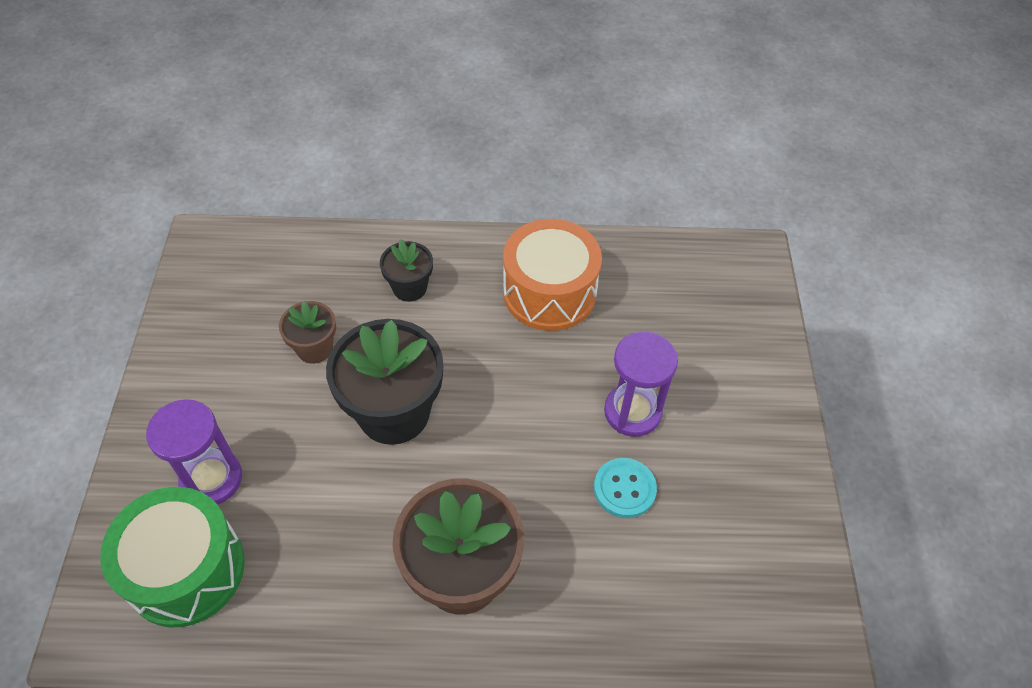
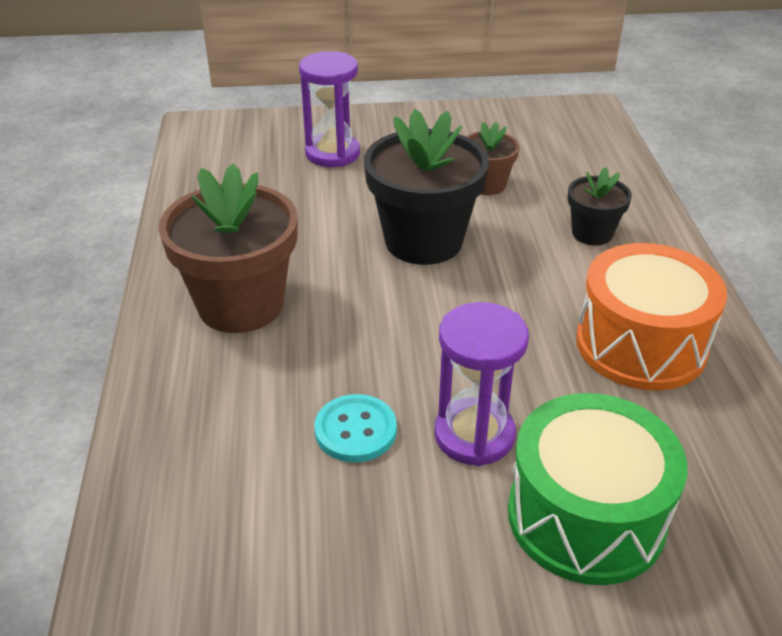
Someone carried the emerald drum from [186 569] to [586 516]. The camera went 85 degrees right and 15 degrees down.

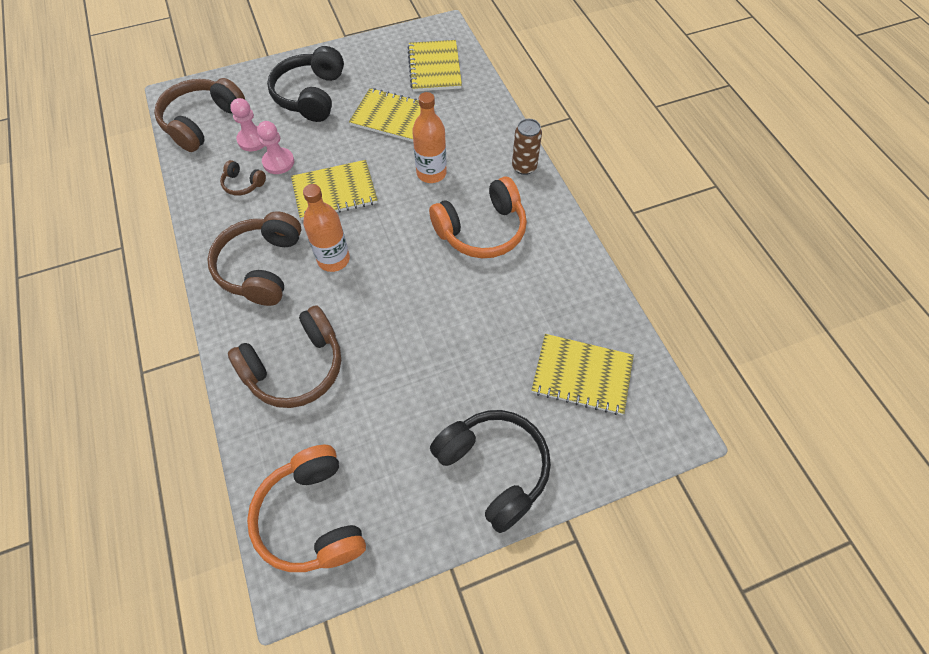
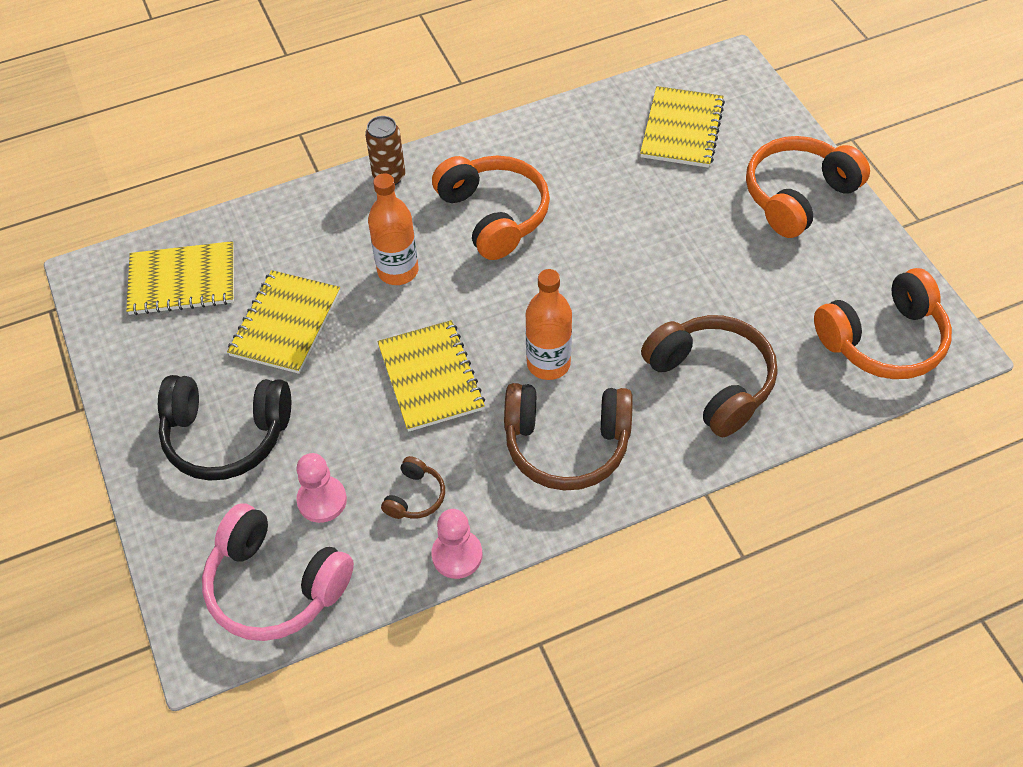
Someone repainted the brown headphones at [202 122], which became the pink headphones at [275 585]. Someone carried the pink chess pawn from [278 162] to [457 555]. Someone repainted the jet-black headphones at [494 469], which became the bright orange headphones at [798 196]. The camera went 90 degrees left and 5 degrees down.

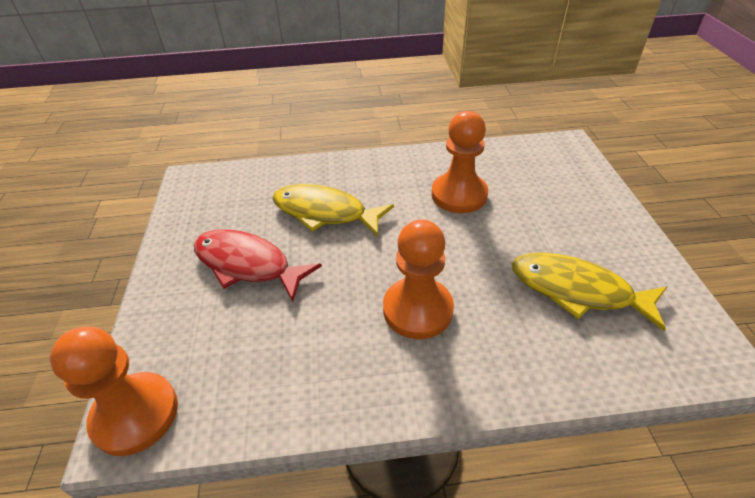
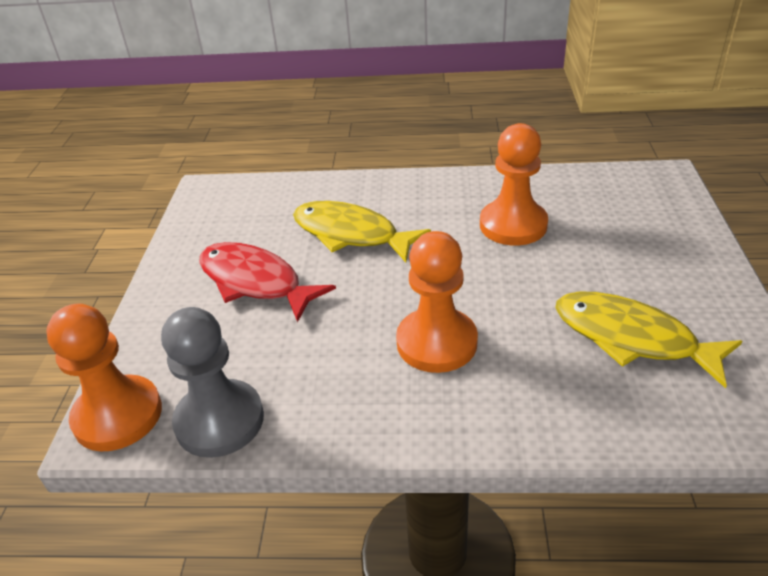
Someone put down the grey chess pawn at [219 420]. The camera went 10 degrees right and 5 degrees down.

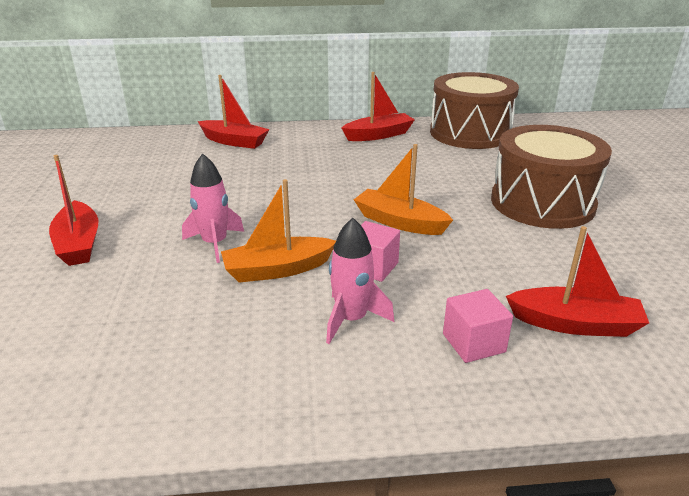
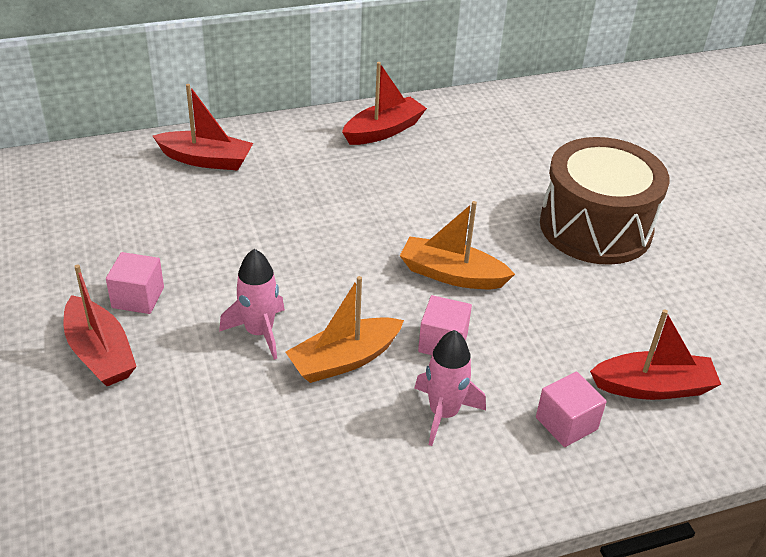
Someone took away the brown drum at [470 133]. Someone put down the pink cube at [138 297]. The camera went 15 degrees left and 10 degrees up.

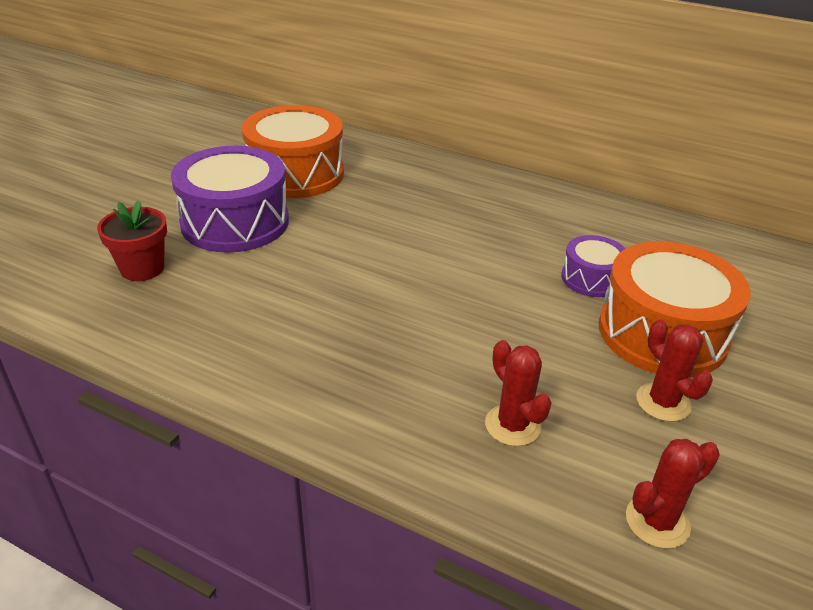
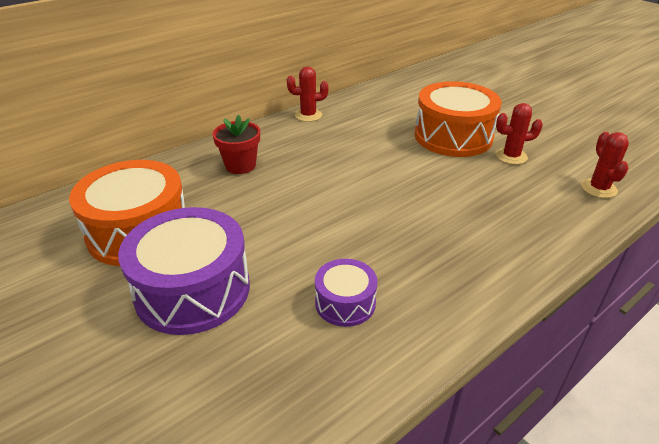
Someone carried the red flower pot from [142 268] to [240 165]. Someone carried the violet drum from [591 278] to [345 303]. Someone carried the red saguaro cactus from [512 425] to [308 115]. The camera went 65 degrees left and 0 degrees up.

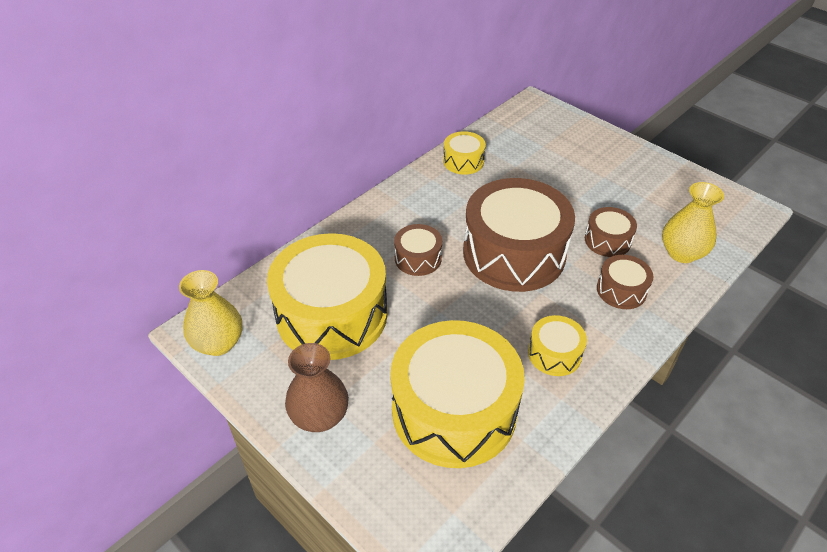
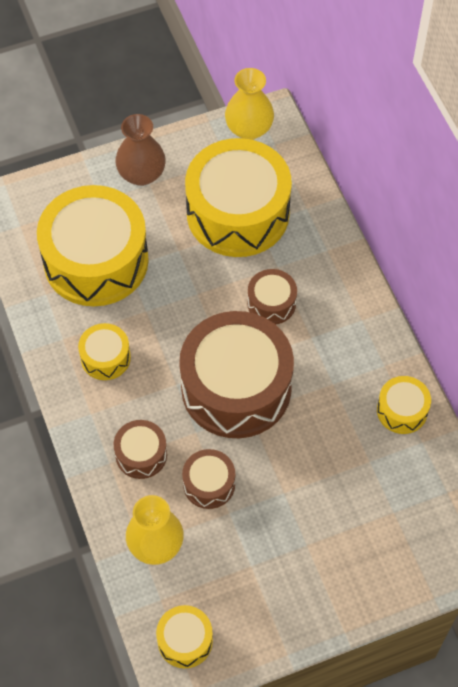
Someone put down the yellow drum at [185 640]. The camera went 115 degrees right and 15 degrees up.

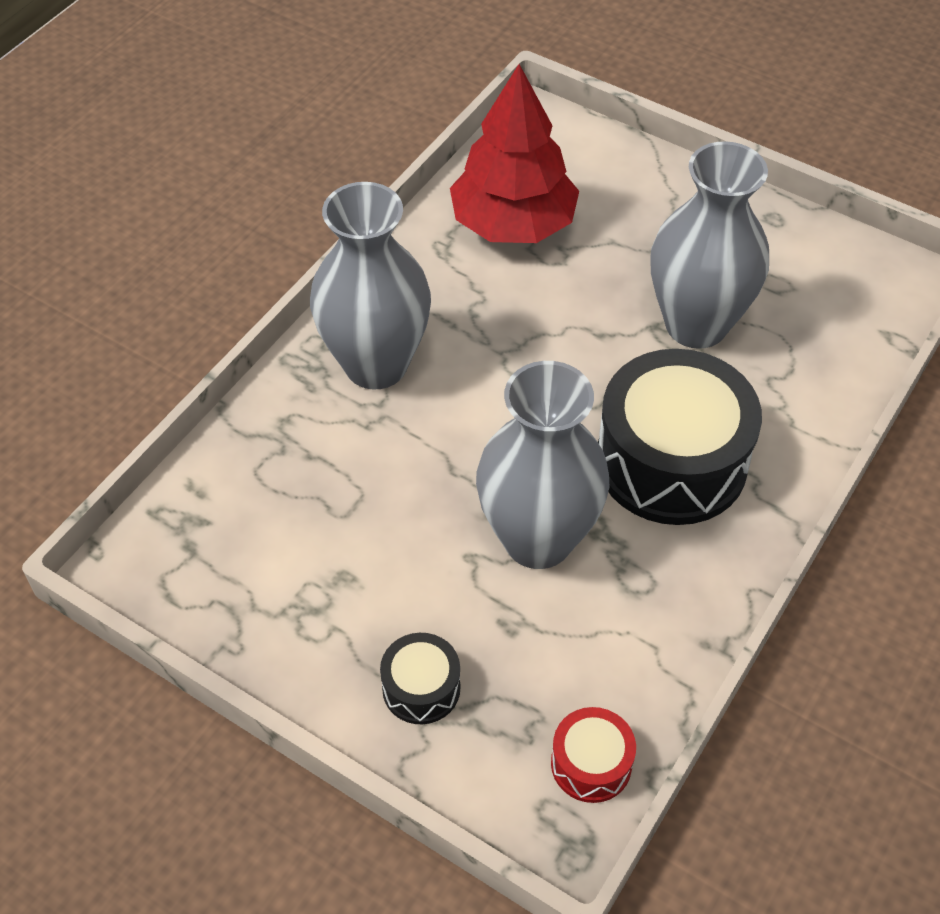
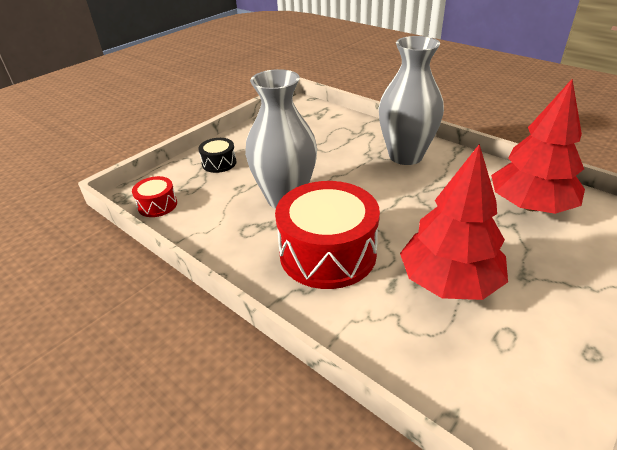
Someone swapped the grey vase at [696 325] for the red tree at [449 281]. Someone repainted the jet-black drum at [671 461], which became the red drum at [327 253]. The camera went 100 degrees right and 15 degrees down.

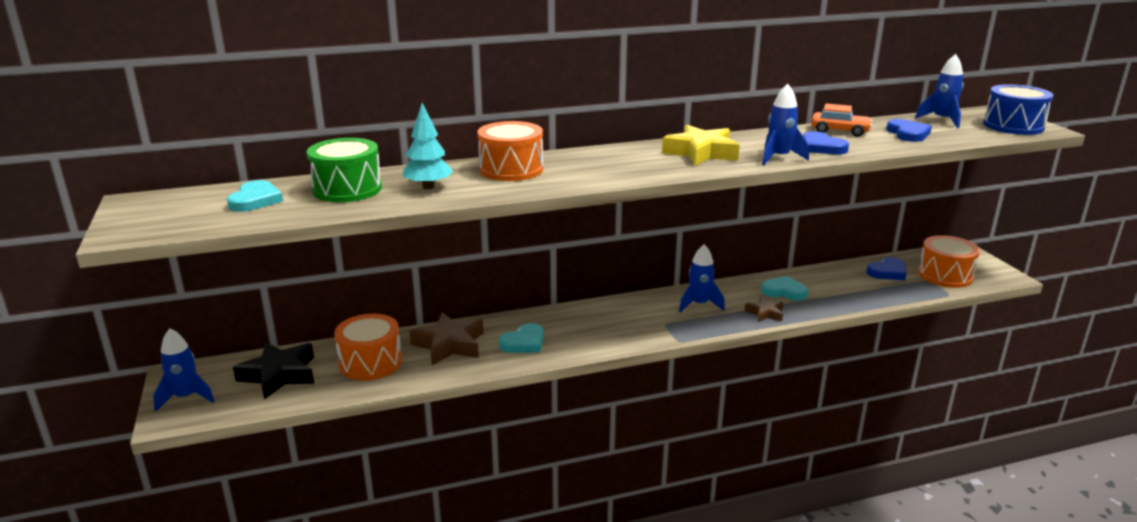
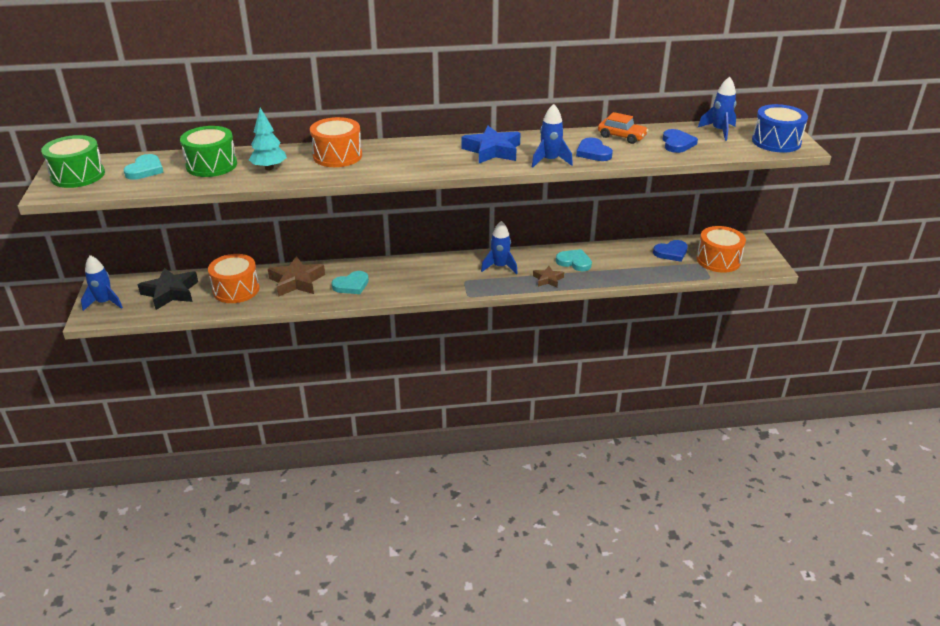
Someone repainted the yellow five-pointed star at [701 152], which became the cobalt five-pointed star at [492 151]. Someone put down the emerald drum at [78 175]. The camera went 10 degrees right and 10 degrees up.

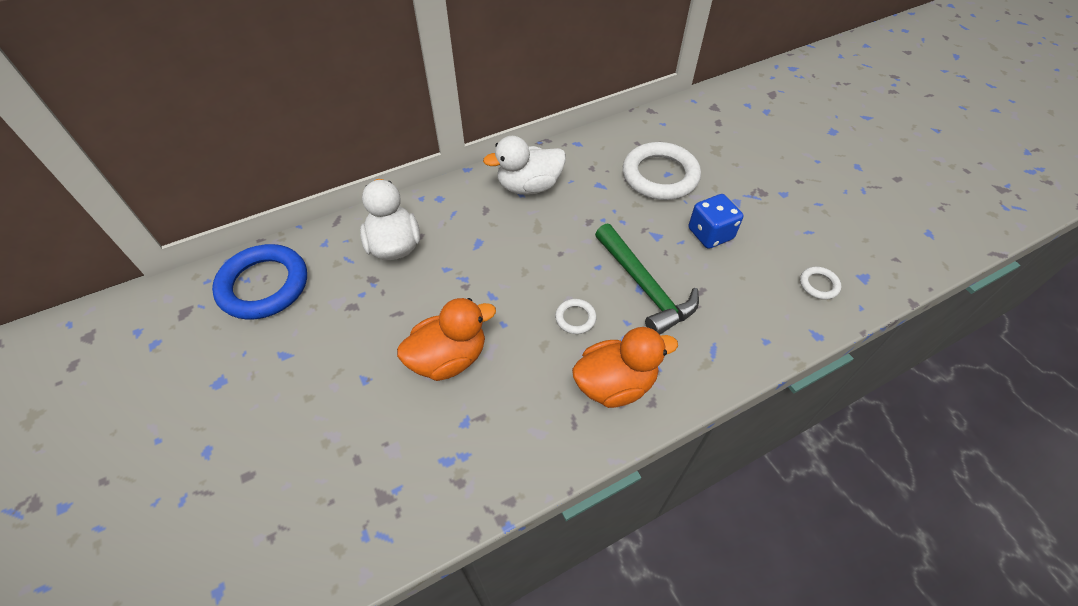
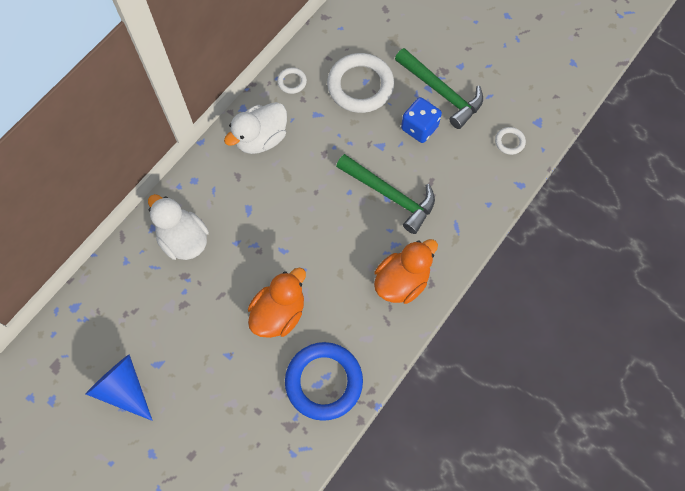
Someone carried the cobalt torus from [264 285] to [324 381]. Someone carried the snow-white torus from [575 318] to [292 82]. Someone put down the emerald hammer at [441 92]. Someone put down the cobalt solid cone at [124 388]. The camera went 25 degrees left and 15 degrees up.

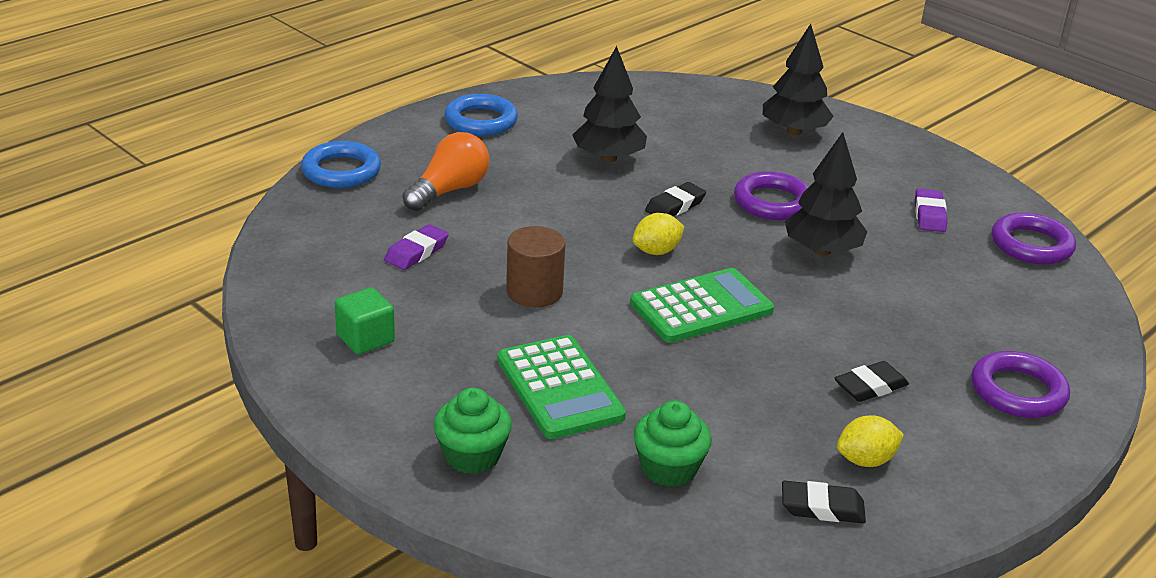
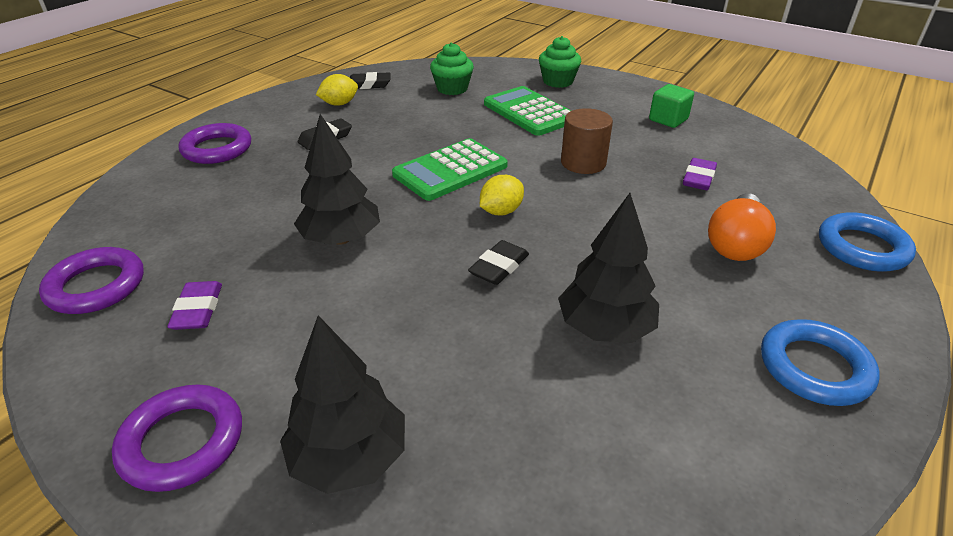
Someone carried the violet torus from [772 202] to [182 442]. The camera went 170 degrees right and 5 degrees up.

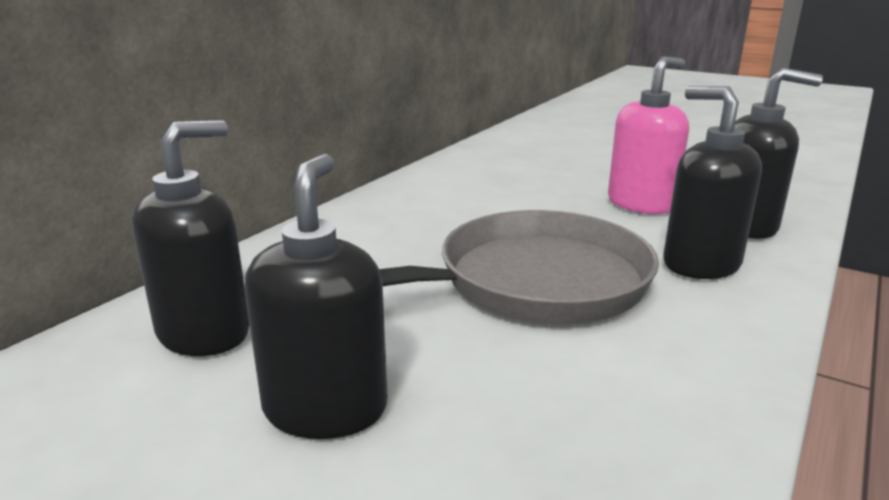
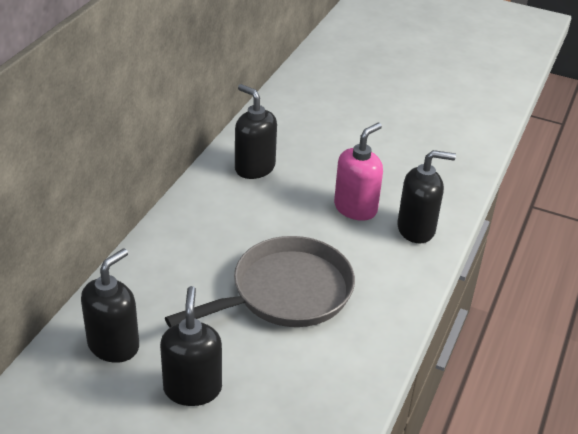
Someone carried the jet-black soap pump from [700 264] to [254 168]. The camera went 10 degrees left and 15 degrees up.

